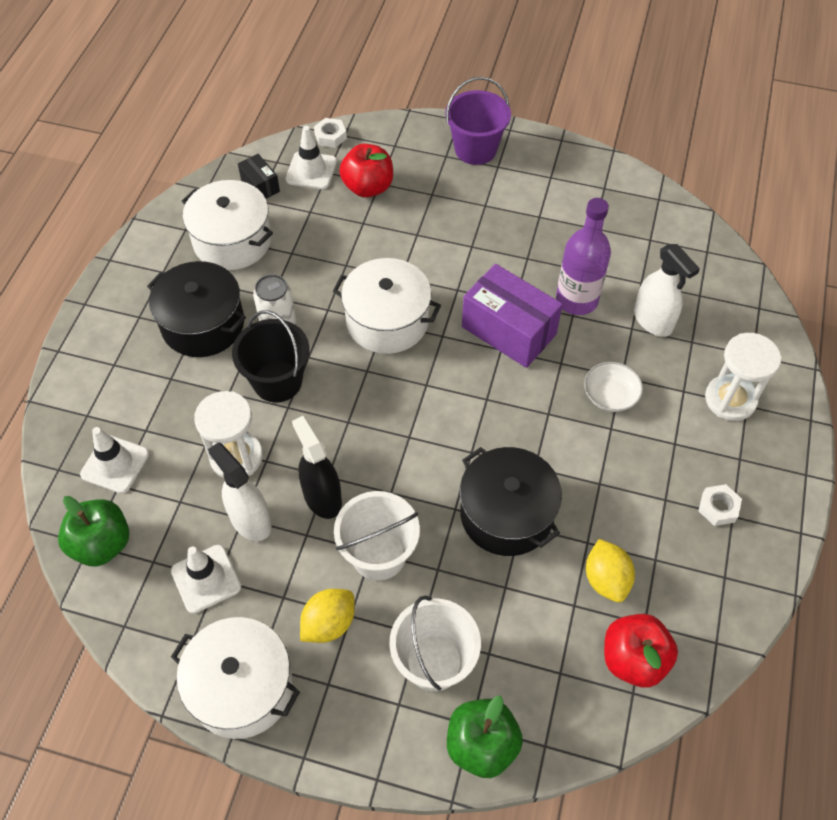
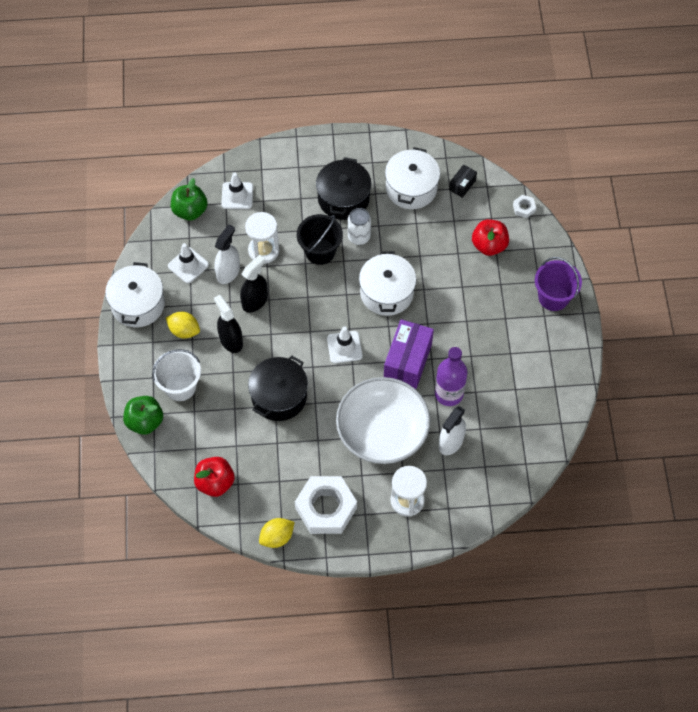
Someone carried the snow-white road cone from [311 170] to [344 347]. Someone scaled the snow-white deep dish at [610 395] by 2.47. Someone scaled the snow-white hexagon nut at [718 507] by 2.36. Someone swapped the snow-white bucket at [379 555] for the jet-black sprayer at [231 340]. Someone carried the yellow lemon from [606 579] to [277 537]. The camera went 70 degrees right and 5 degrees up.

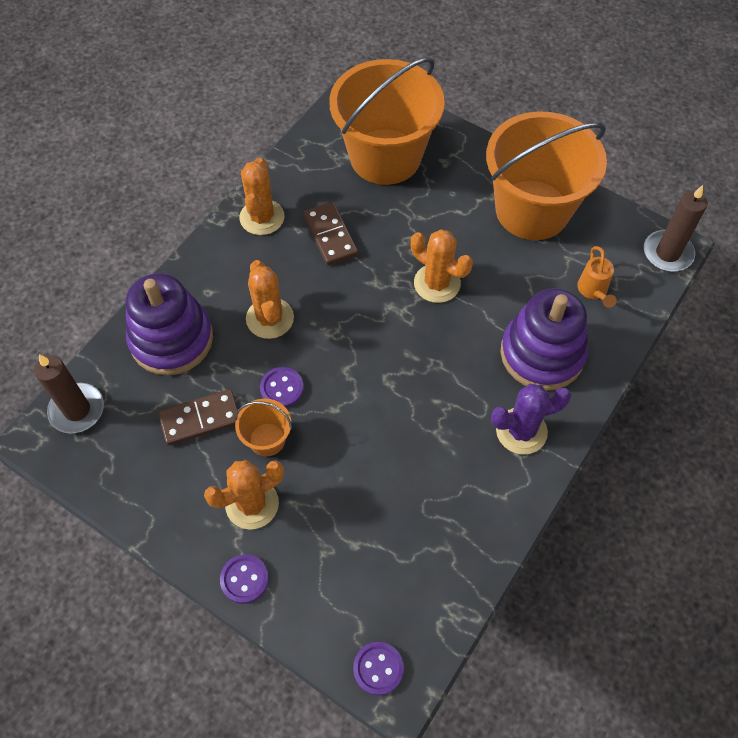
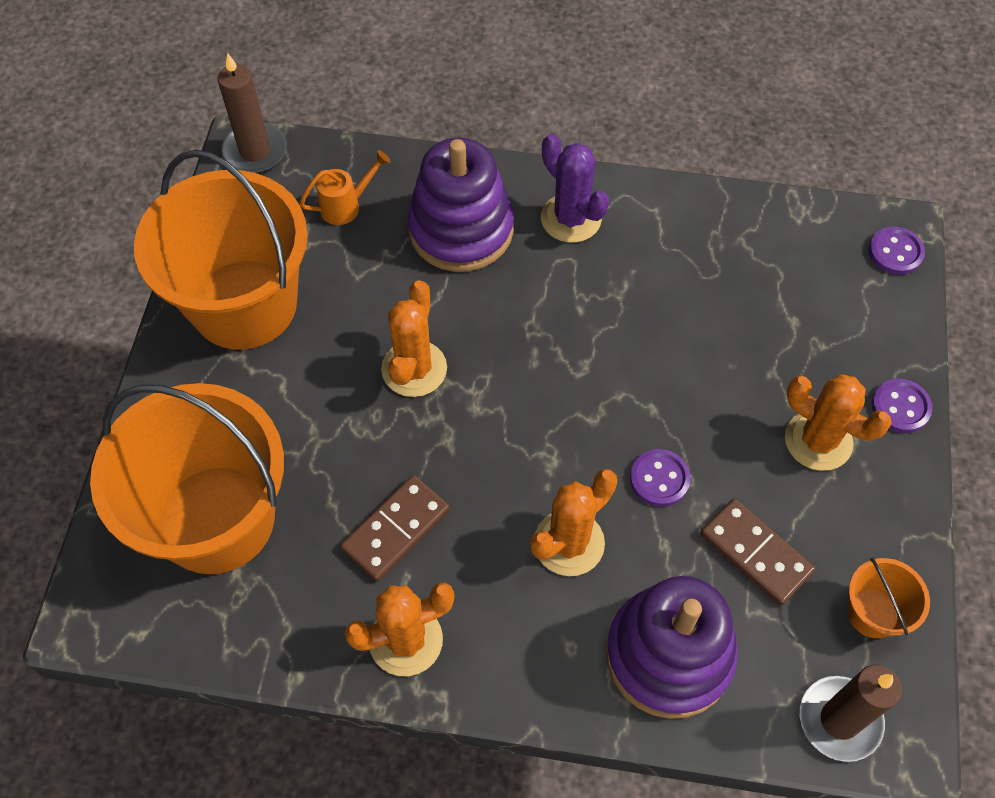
Someone carried the bright orange bucket from [267 439] to [873 613]. The camera went 115 degrees left and 0 degrees up.

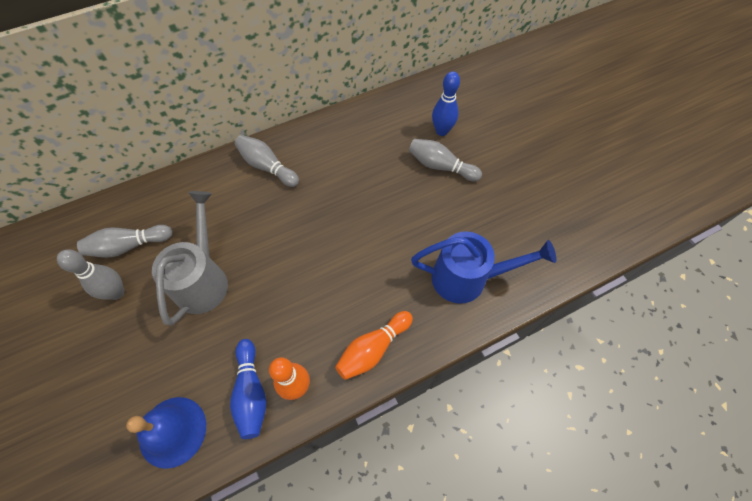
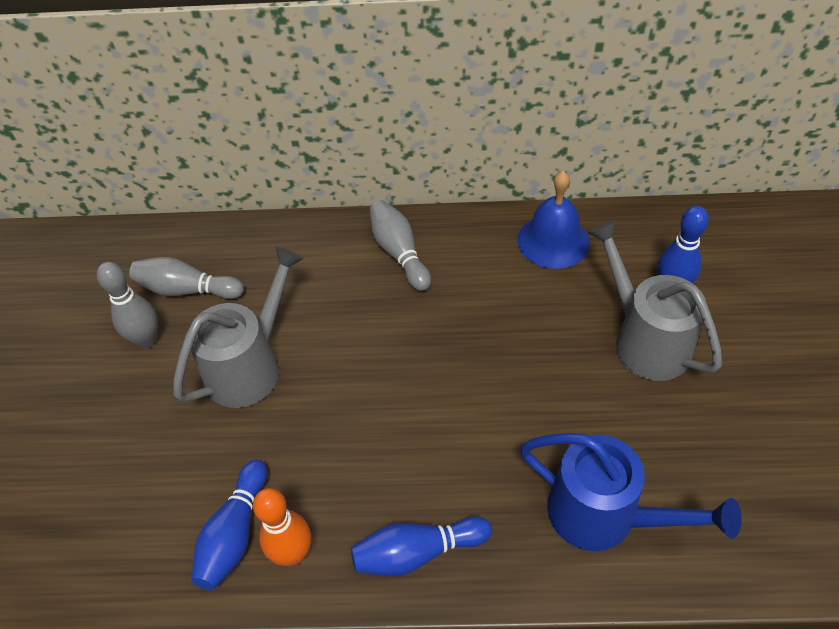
Someone swapped the grey bowling pin at [440 166] for the grey watering can at [644 339]. Someone repainted the bright orange bowling pin at [373 349], which became the cobalt bowling pin at [417 552]. Someone carried the cobalt hand bell from [172 431] to [553 241]. The camera went 30 degrees right and 10 degrees down.

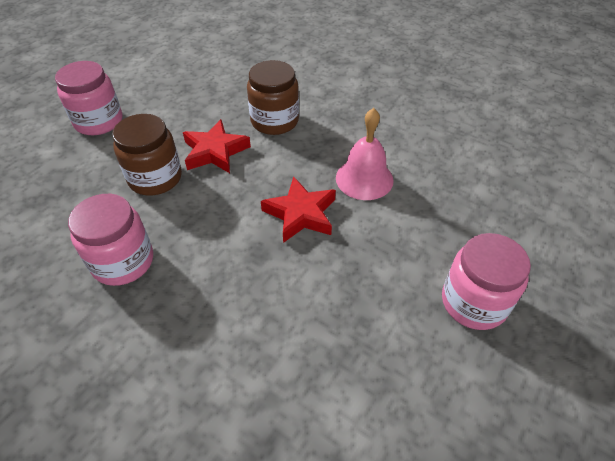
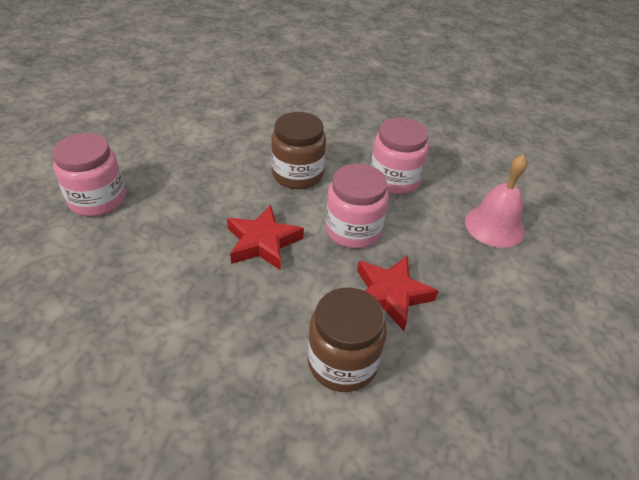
Someone carried the pink preserve jar from [99 121] to [353 230]. Someone carried the pink hand bell from [364 179] to [494 226]. Someone carried the brown preserve jar from [155 178] to [297 174]. The camera went 160 degrees right and 5 degrees down.

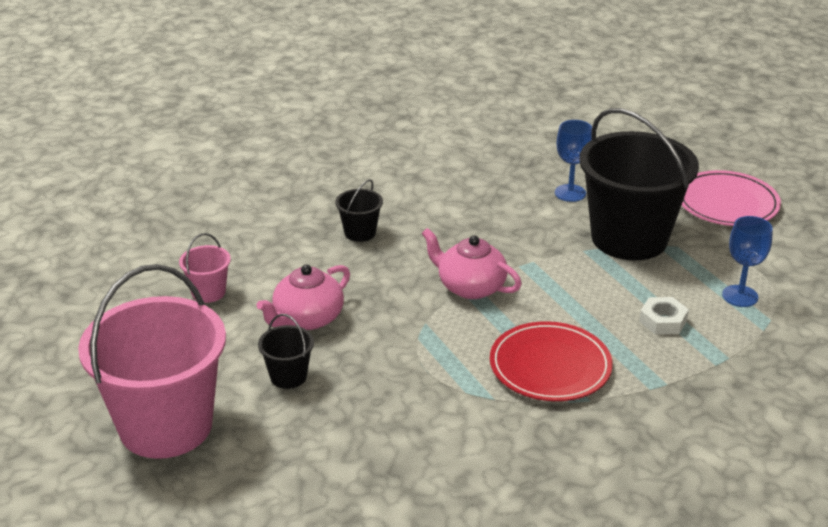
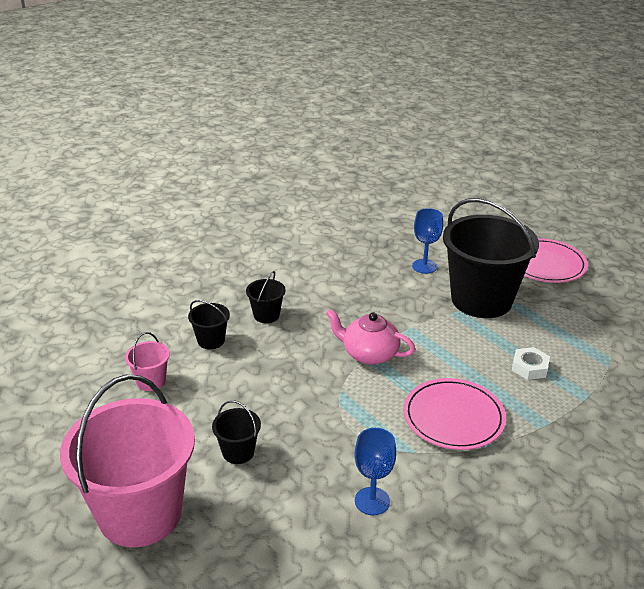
Someone carried the cobalt chalice from [740 296] to [372 501]. Someone took away the pink china teapot at [307 319]. Someone repainted the red plate at [550 366], which became the pink plate at [453 417]. Someone put down the jet-black bucket at [211 340]. The camera went 10 degrees left and 0 degrees up.

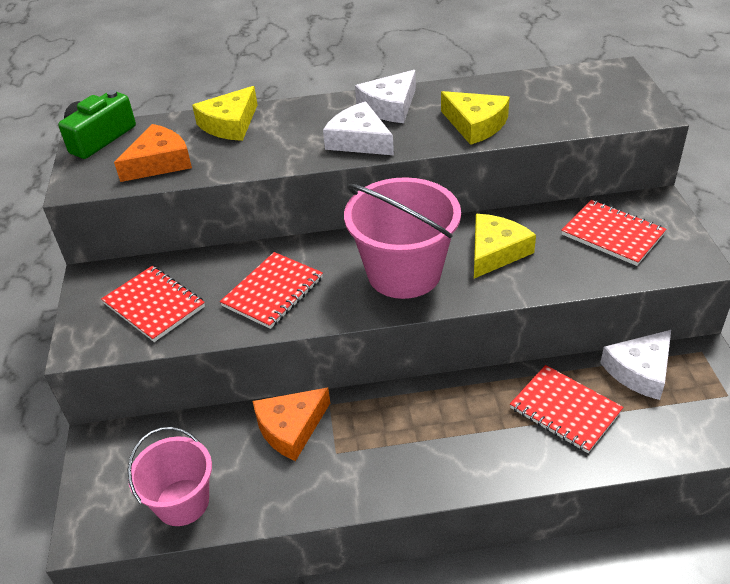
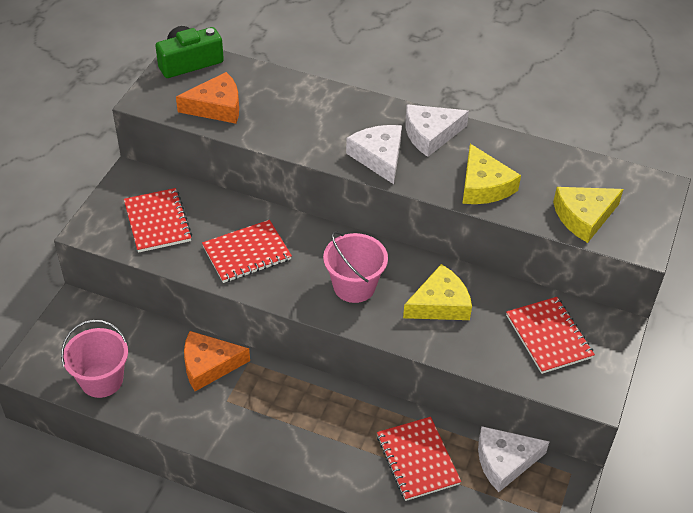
Someone carried the yellow cheese from [230 124] to [584 217]. Someone scaled the pink bucket at [404 273] by 0.64. The camera went 25 degrees right and 5 degrees up.

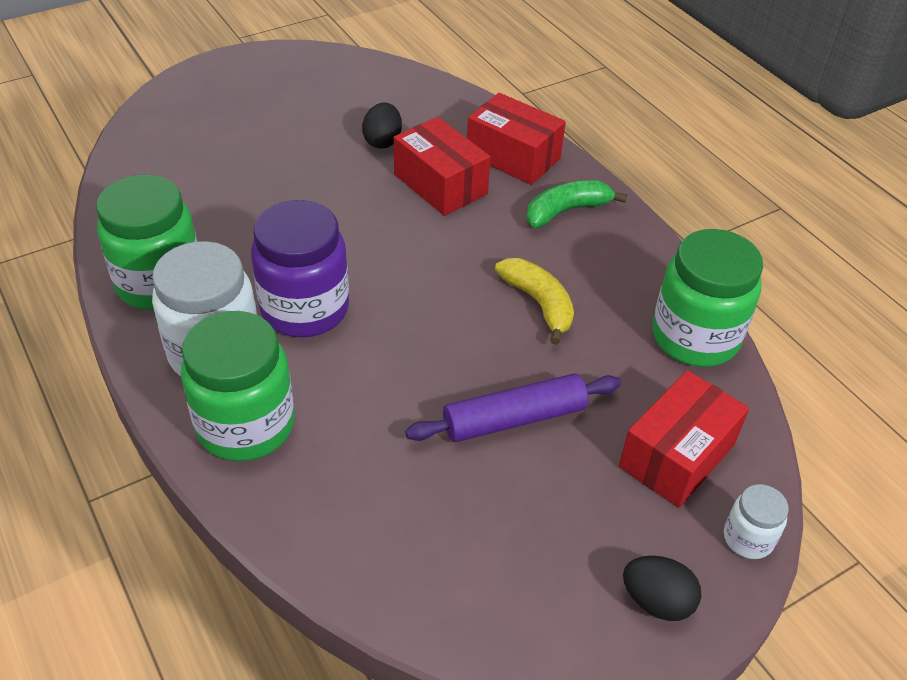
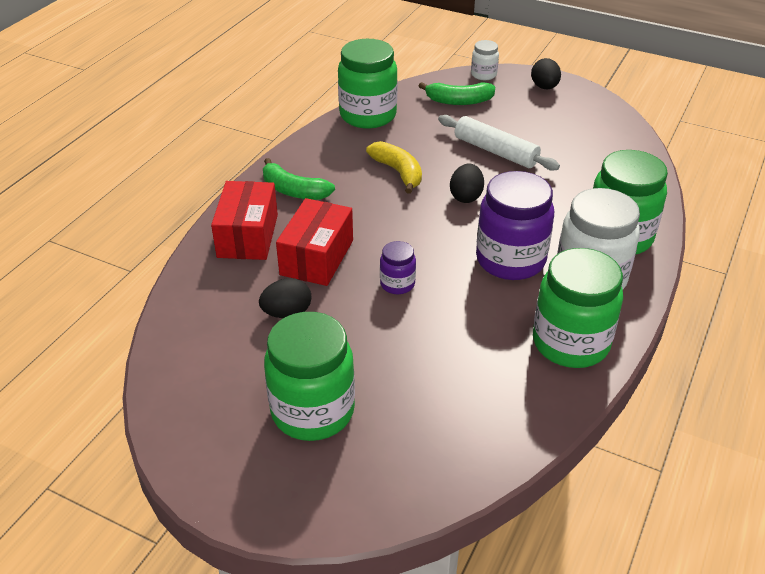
Someone rotated the yellow toy banana at [539 303] by 120 degrees clockwise. Someone swapped the red package at [677 455] for the emerald toy banana at [459 101]. Someone repainted the violet dough roller at [514 419], which became the snow-white dough roller at [495 151]. Someone put down the jet-black toy egg at [466 196]. Someone put down the violet preserve jar at [397 284]. Someone put down the emerald preserve jar at [313 411]. The camera went 120 degrees left and 5 degrees down.

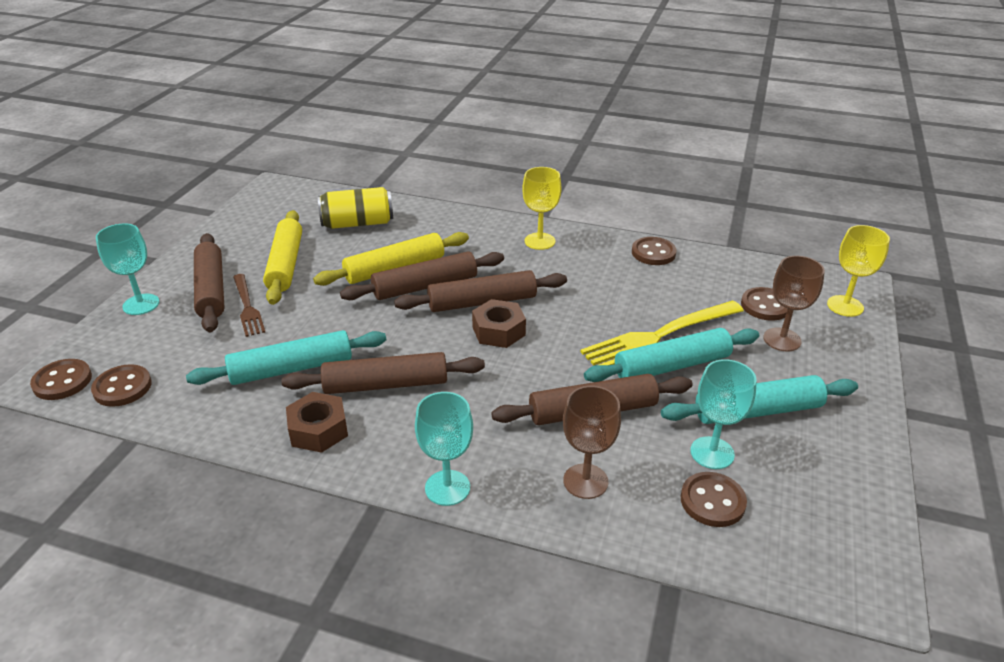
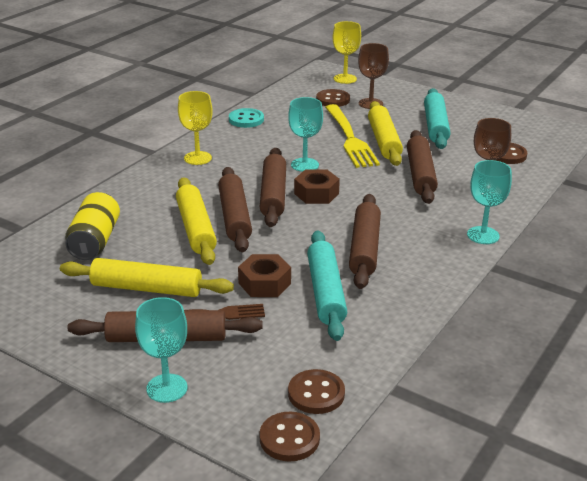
Someone repainted the brown sewing button at [653 253], which became the teal sewing button at [246 119]. Someone repainted the teal dough roller at [672 366], which became the yellow dough roller at [384 141]. Someone carried the teal chalice from [712 453] to [304 165]. Someone carried the brown hexagon nut from [318 430] to [264 283]. The camera went 75 degrees left and 5 degrees down.

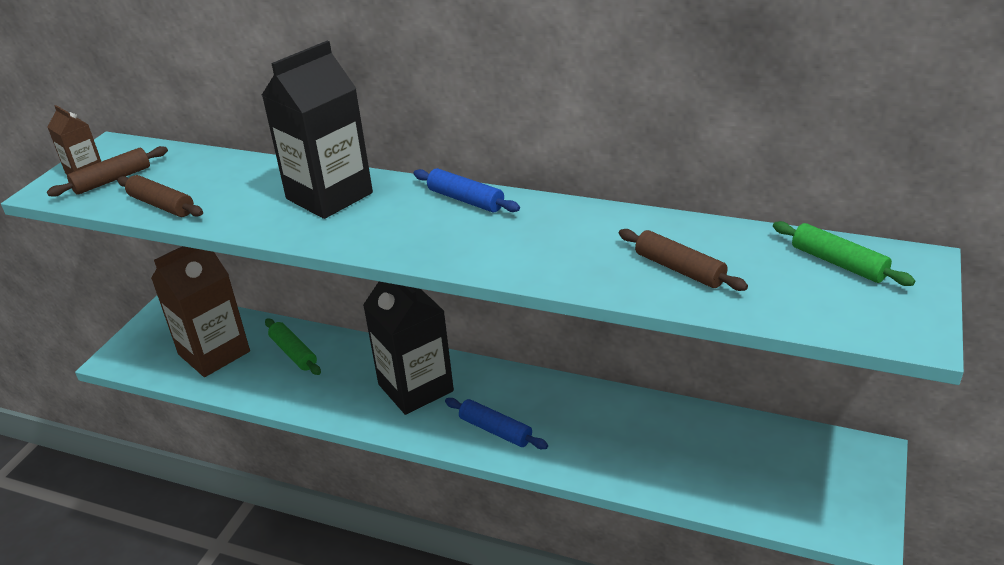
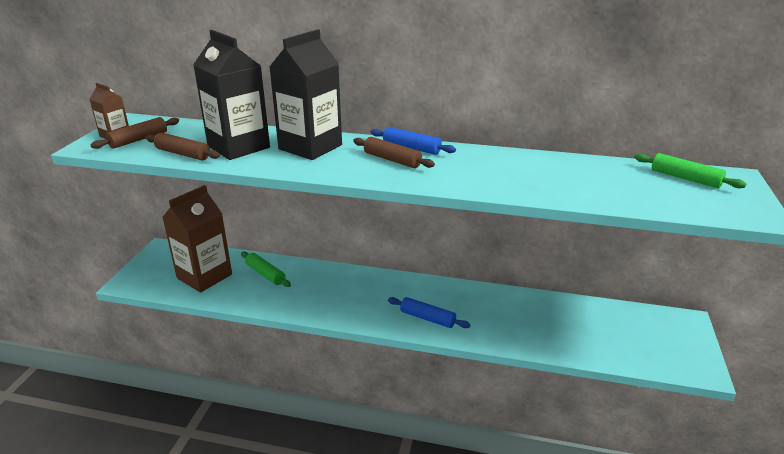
Someone carried the brown dough roller from [679 269] to [392 160]. Someone carried the jet-black milk carton from [415 387] to [238 147]. The camera went 10 degrees left and 5 degrees down.

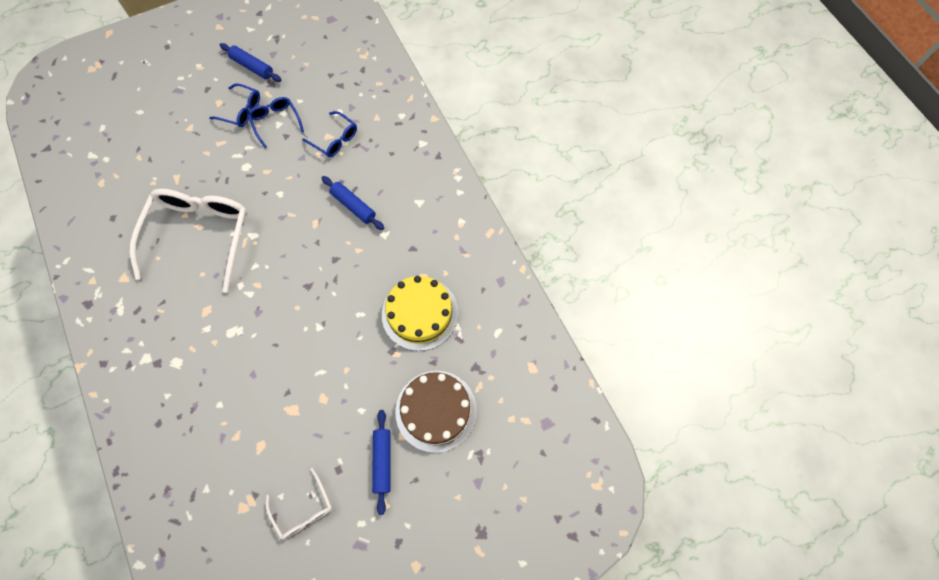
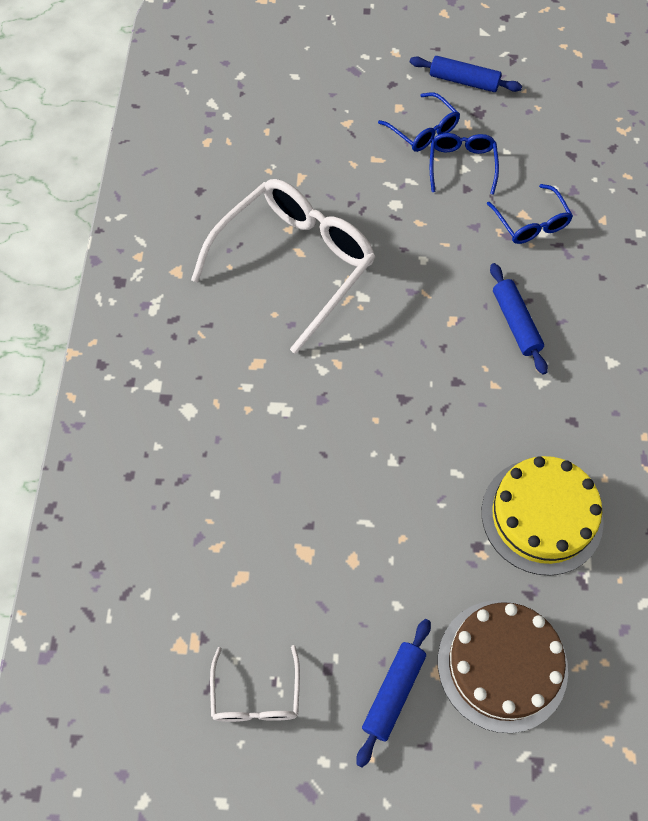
Someone rotated the cobalt dough roller at [252 67] by 45 degrees counterclockwise. The camera went 30 degrees right and 5 degrees down.

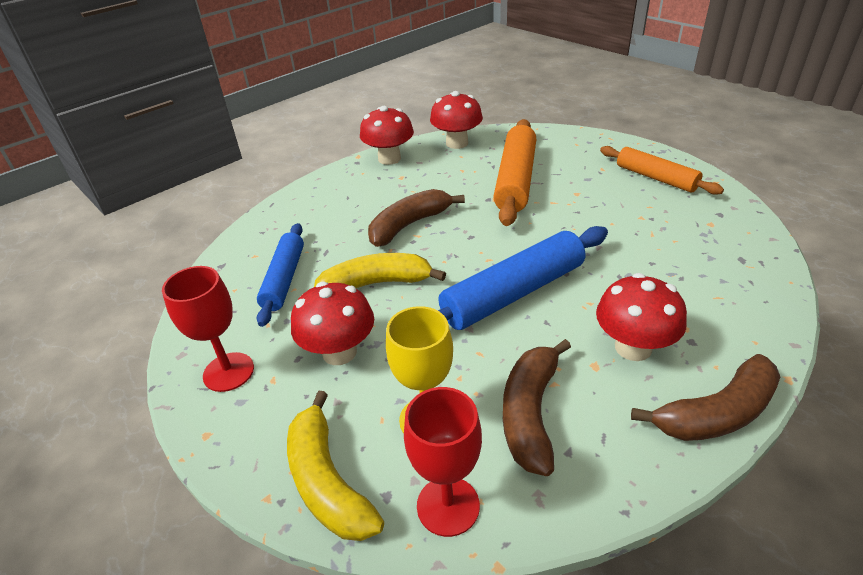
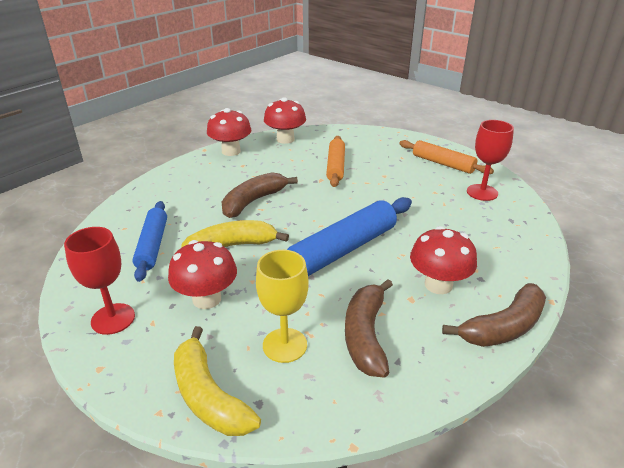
Someone scaled the bright orange dough roller at [516 180] by 0.65. Someone carried the red chalice from [448 506] to [482 192]. The camera went 10 degrees left and 5 degrees down.

